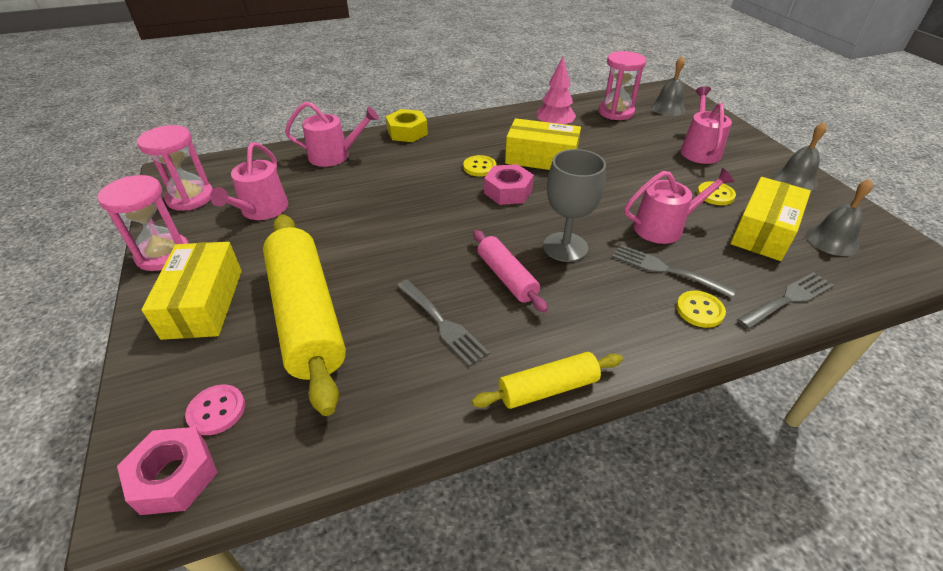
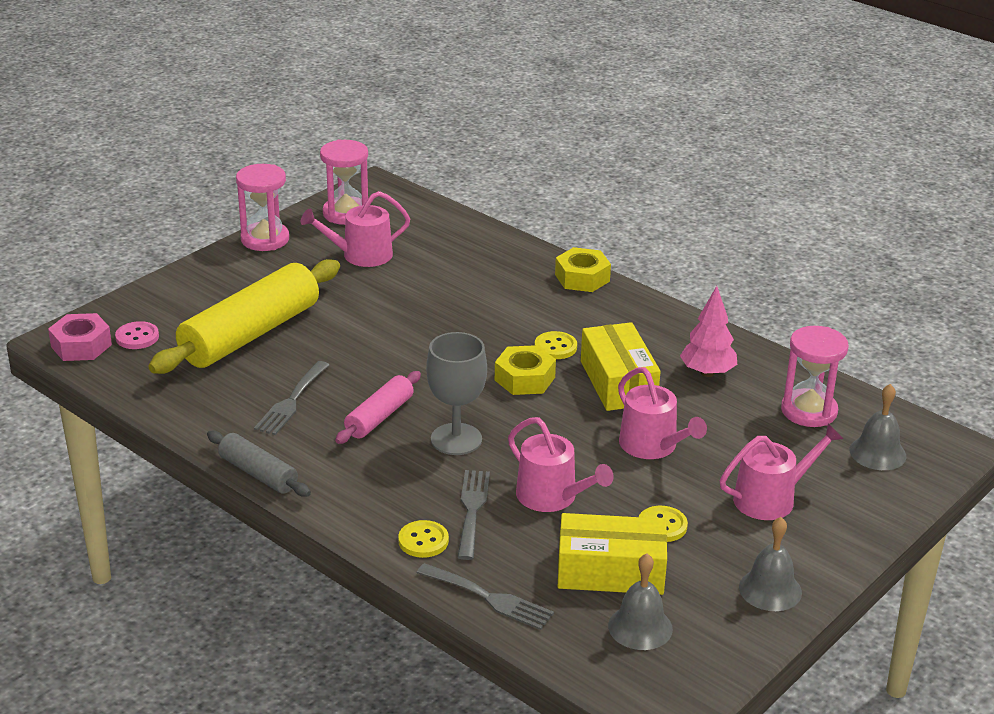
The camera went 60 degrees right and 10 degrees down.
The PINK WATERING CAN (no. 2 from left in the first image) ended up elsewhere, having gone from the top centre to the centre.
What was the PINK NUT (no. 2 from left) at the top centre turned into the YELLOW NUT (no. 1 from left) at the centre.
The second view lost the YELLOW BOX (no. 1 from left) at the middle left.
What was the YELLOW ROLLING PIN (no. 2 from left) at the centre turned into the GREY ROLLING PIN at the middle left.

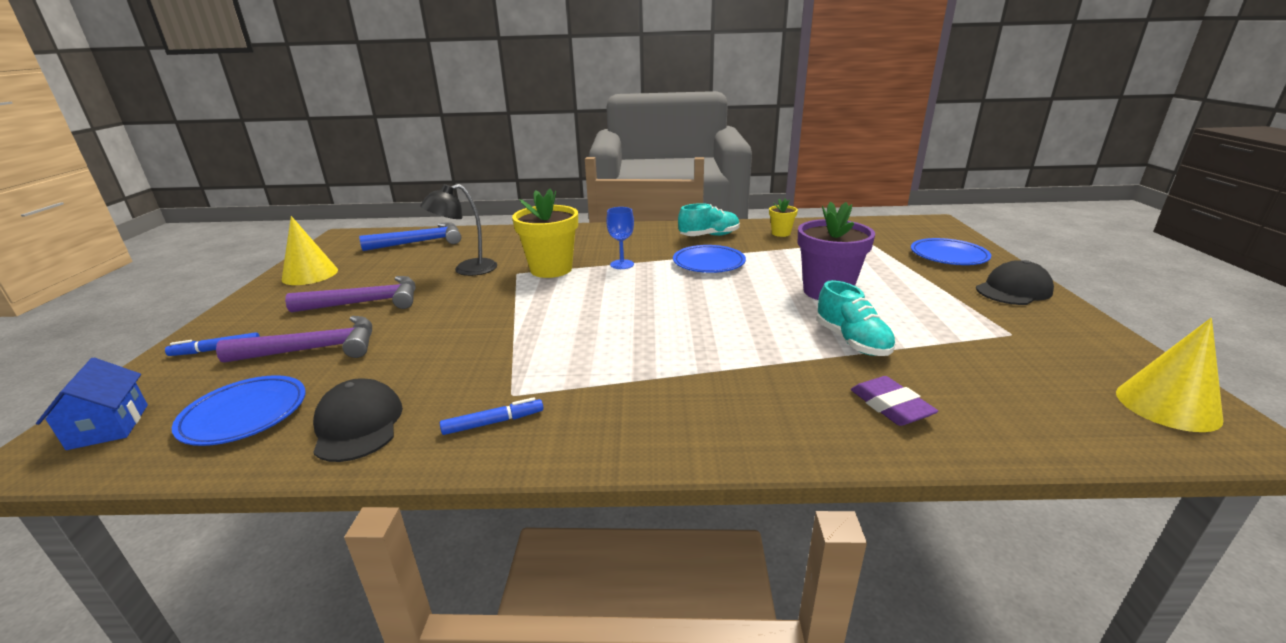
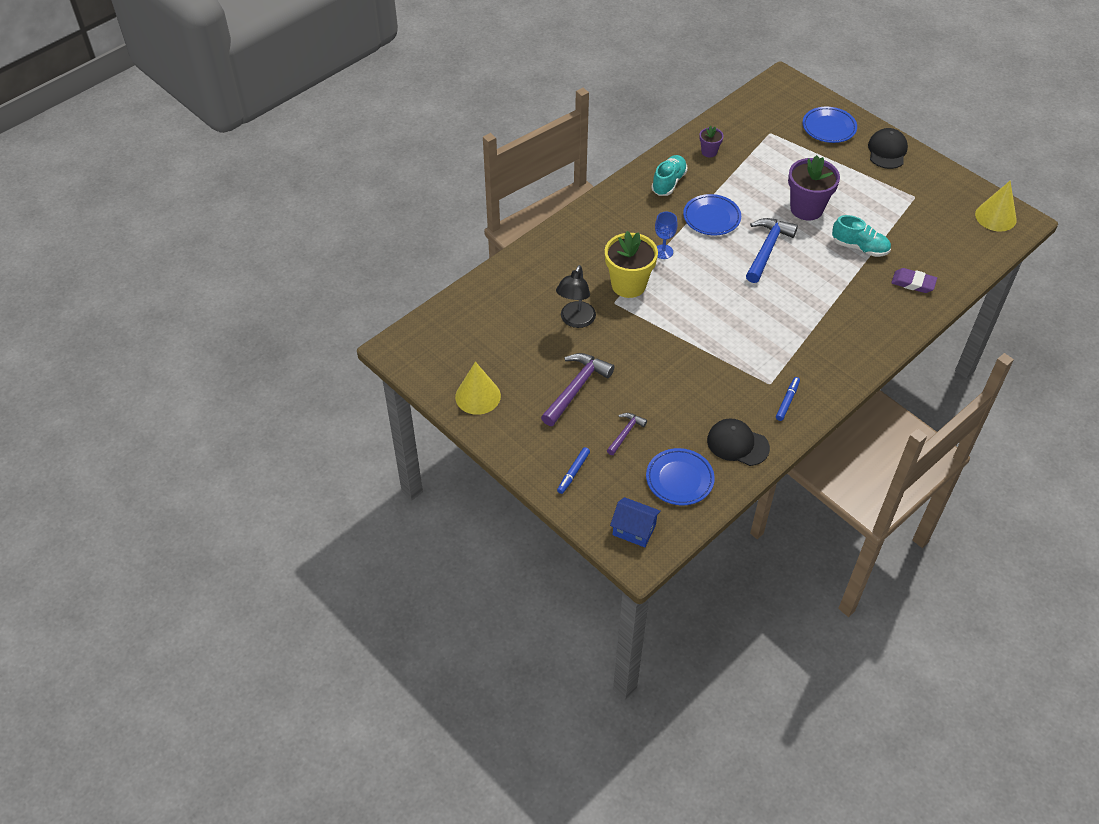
The camera went 45 degrees left and 25 degrees up.
What was the YELLOW FLOWER POT (no. 2 from left) at the centre turned into the PURPLE FLOWER POT (no. 1 from left) at the top centre.
The BLUE HAMMER ended up elsewhere, having gone from the middle left to the top right.
The size of the PURPLE HAMMER (no. 1 from left in the first image) at the middle left changed by a factor of 0.56.

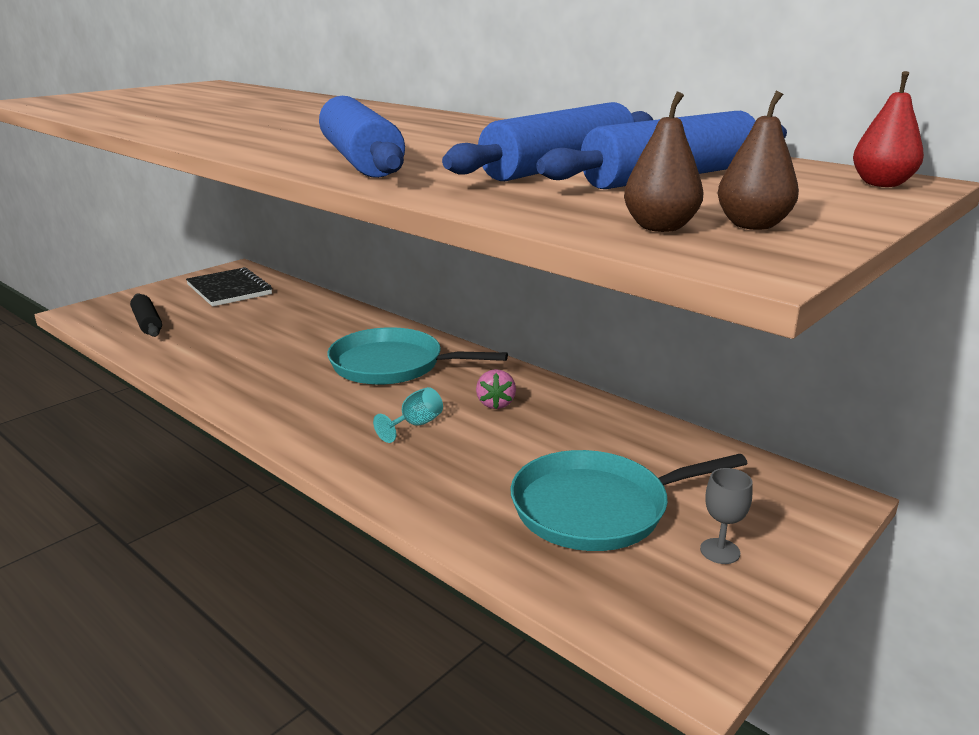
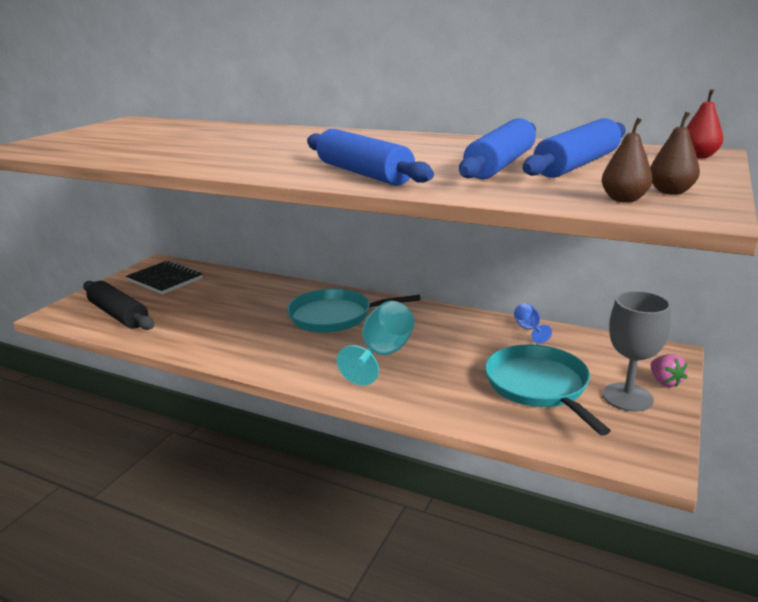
The camera went 15 degrees left and 0 degrees up.
The size of the BLACK ROLLING PIN at the middle left changed by a factor of 1.58.
The PINK STRAWBERRY ended up elsewhere, having gone from the centre to the middle right.
The size of the TURQUOISE GOBLET at the centre changed by a factor of 1.94.
The TURQUOISE PAN (no. 2 from left) at the bottom centre ended up facing another way, 105 degrees clockwise from before.
The size of the GREY GOBLET at the bottom right changed by a factor of 1.94.
The second view gained the BLUE GOBLET at the middle right.

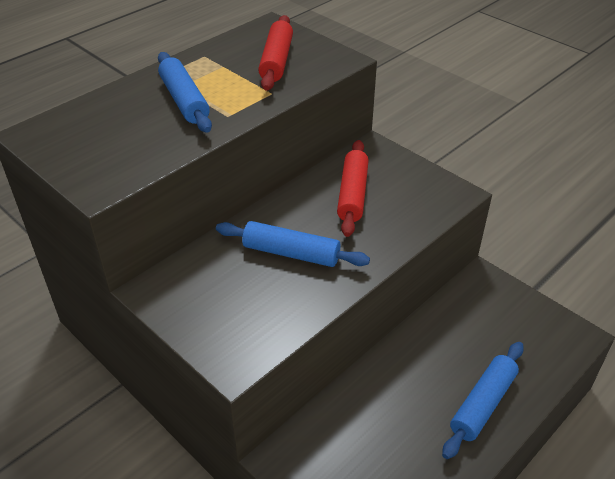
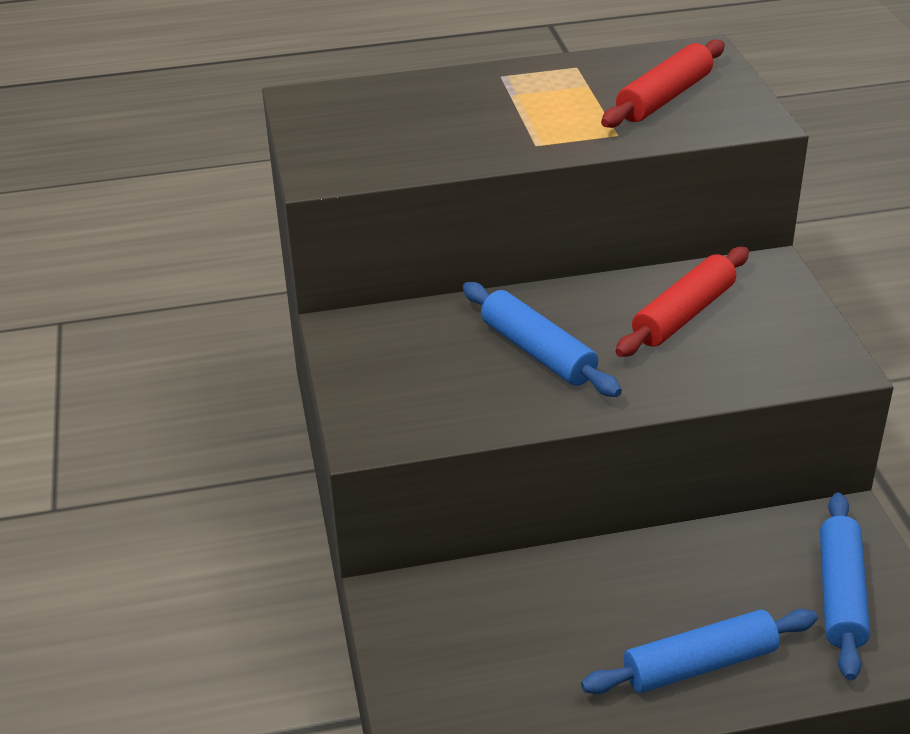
The camera went 35 degrees right and 5 degrees down.
The BLUE ROLLING PIN (no. 1 from left in the first image) ended up elsewhere, having gone from the top left to the bottom right.

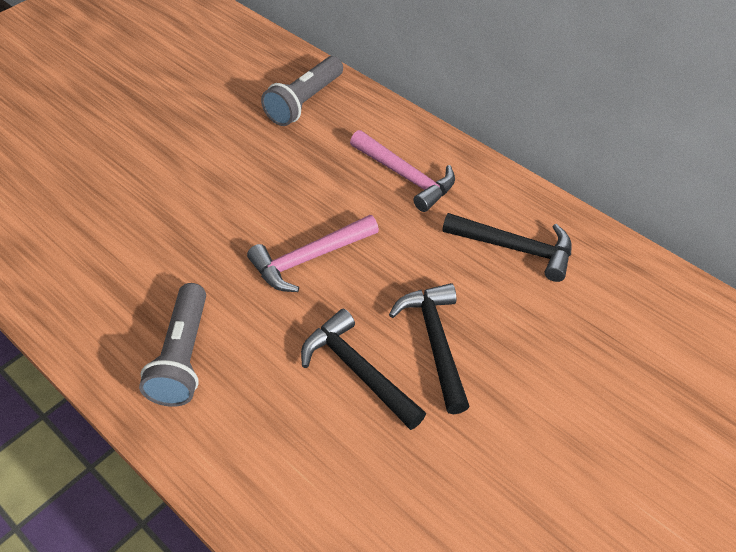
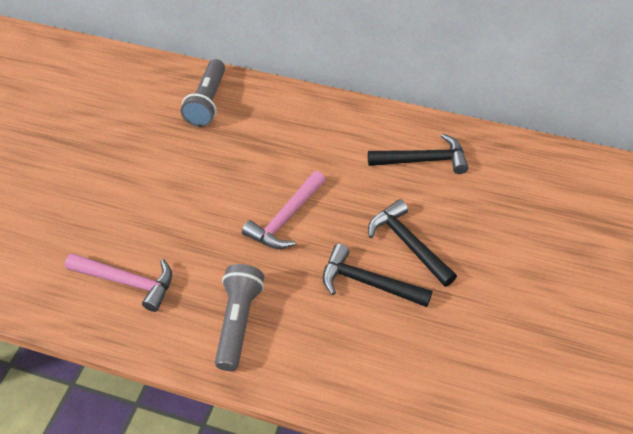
The camera went 25 degrees left and 0 degrees up.
The PINK HAMMER (no. 2 from left in the first image) ended up elsewhere, having gone from the top centre to the middle left.
The GREY FLASHLIGHT (no. 1 from left in the first image) at the middle left ended up facing another way, 150 degrees counterclockwise from before.

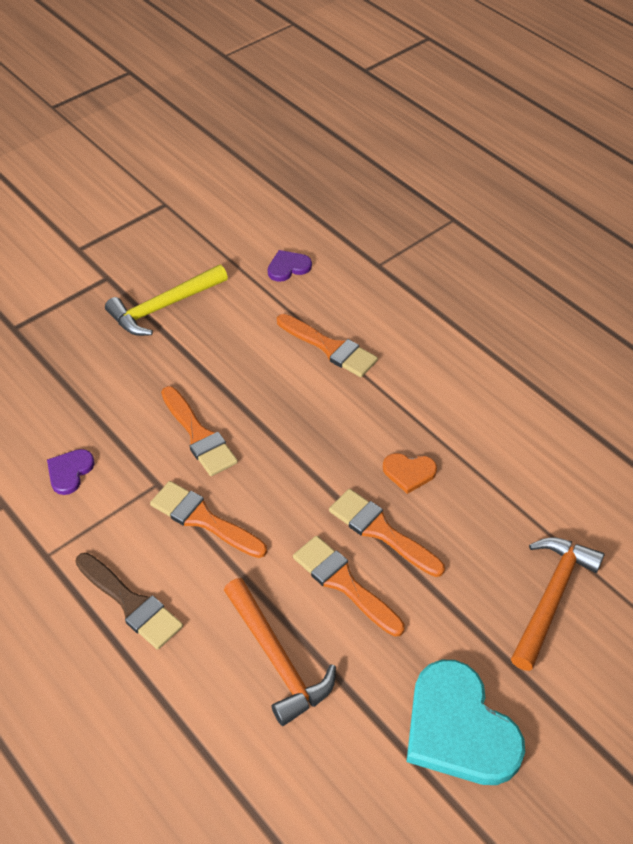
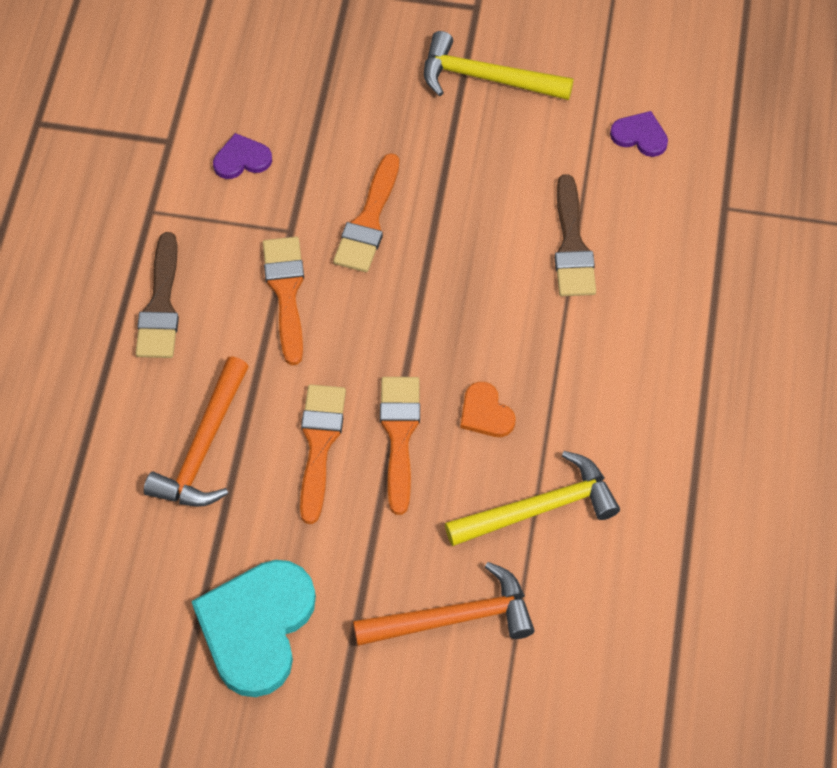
The camera went 50 degrees right and 10 degrees up.
What was the ORANGE BRUSH (no. 3 from left) at the centre turned into the BROWN BRUSH (no. 2 from left) at the top right.
The second view gained the YELLOW HAMMER (no. 2 from left) at the centre.

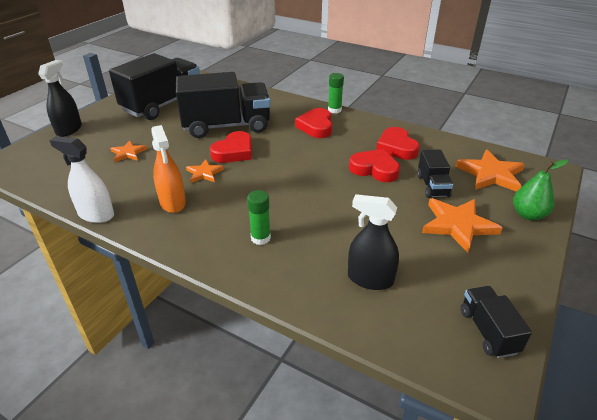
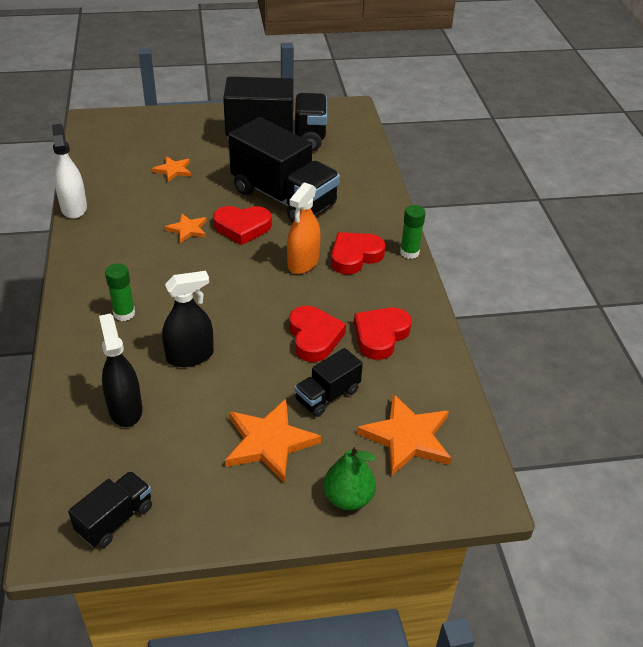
The camera went 50 degrees right and 5 degrees up.
The BLACK SPRAY BOTTLE (no. 1 from left in the first image) ended up elsewhere, having gone from the top left to the middle left.
The ORANGE SPRAY BOTTLE ended up elsewhere, having gone from the middle left to the centre.

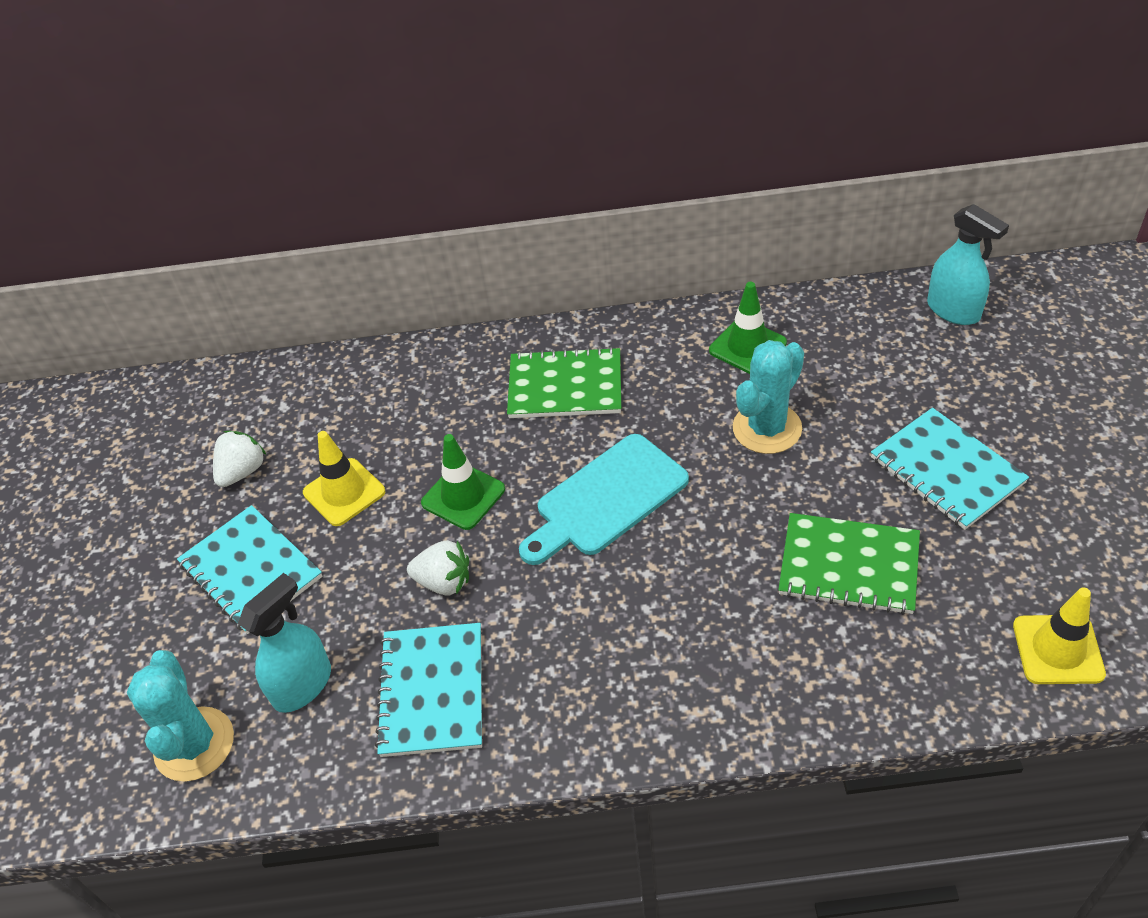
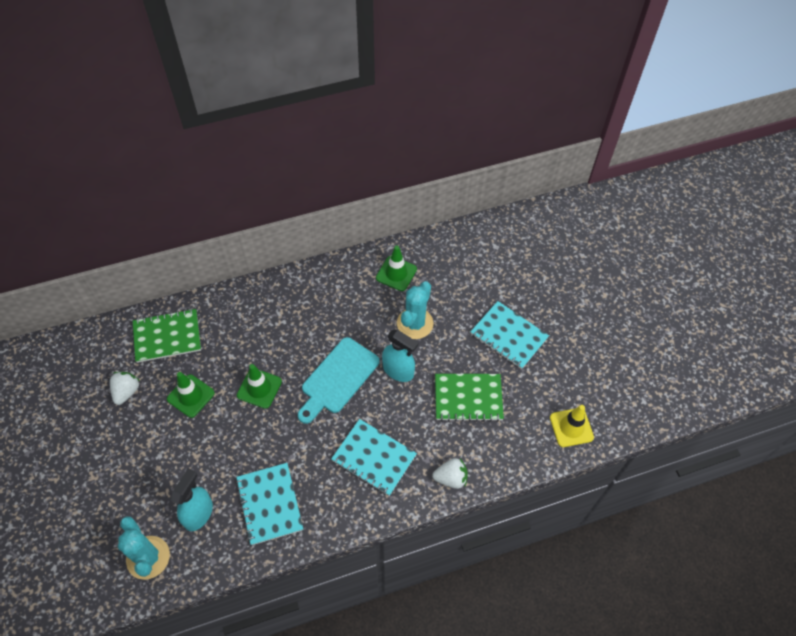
The camera went 20 degrees left and 10 degrees up.
The TURQUOISE SPRAY BOTTLE (no. 2 from left) ended up elsewhere, having gone from the top right to the centre.
The GREEN NOTEBOOK (no. 1 from left) ended up elsewhere, having gone from the centre to the middle left.
What was the YELLOW TRAFFIC CONE (no. 1 from left) at the middle left turned into the GREEN TRAFFIC CONE (no. 1 from left) at the middle left.
The TURQUOISE NOTEBOOK (no. 1 from left in the first image) ended up elsewhere, having gone from the middle left to the bottom centre.
The WHITE STRAWBERRY (no. 2 from left) ended up elsewhere, having gone from the centre to the bottom centre.

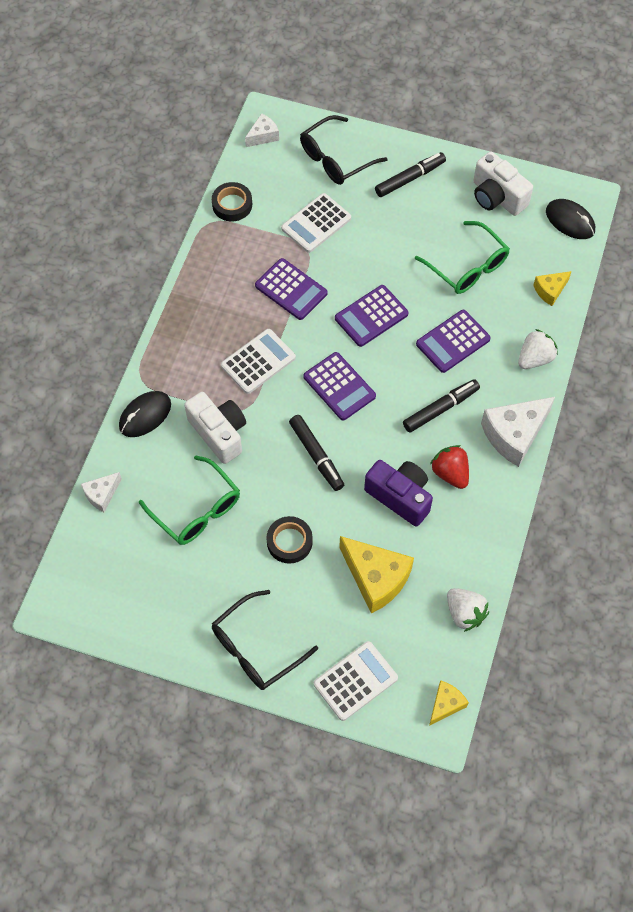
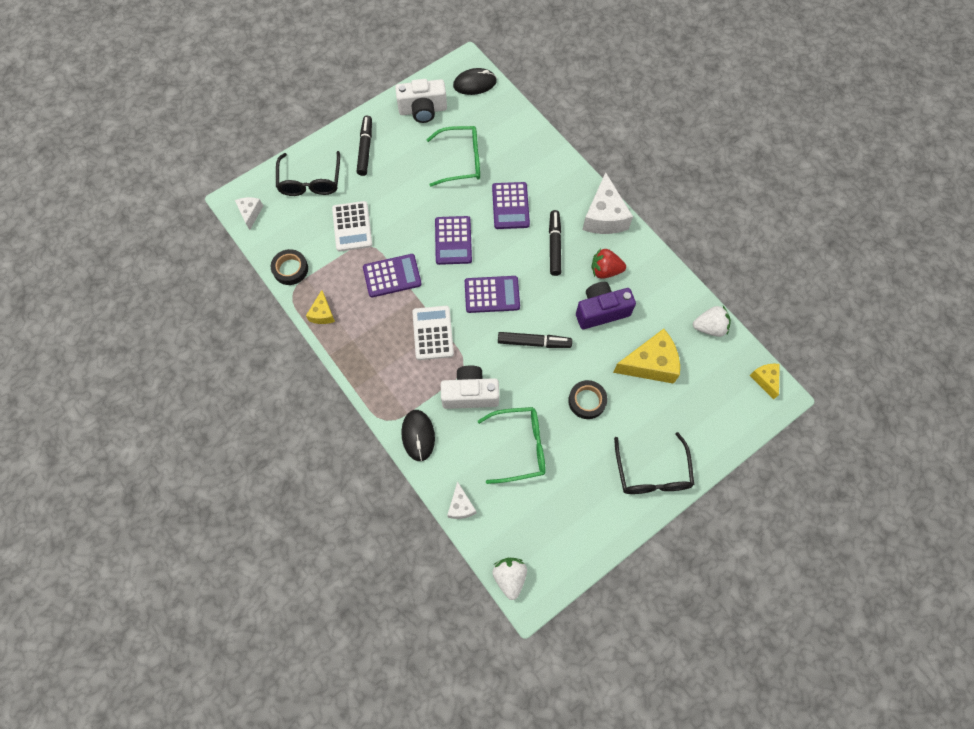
The camera went 55 degrees left and 5 degrees up.
The YELLOW CHEESE (no. 3 from left in the first image) ended up elsewhere, having gone from the top right to the middle left.
The WHITE STRAWBERRY (no. 2 from left in the first image) ended up elsewhere, having gone from the middle right to the bottom centre.
The second view lost the WHITE CALCULATOR (no. 3 from left) at the bottom centre.

